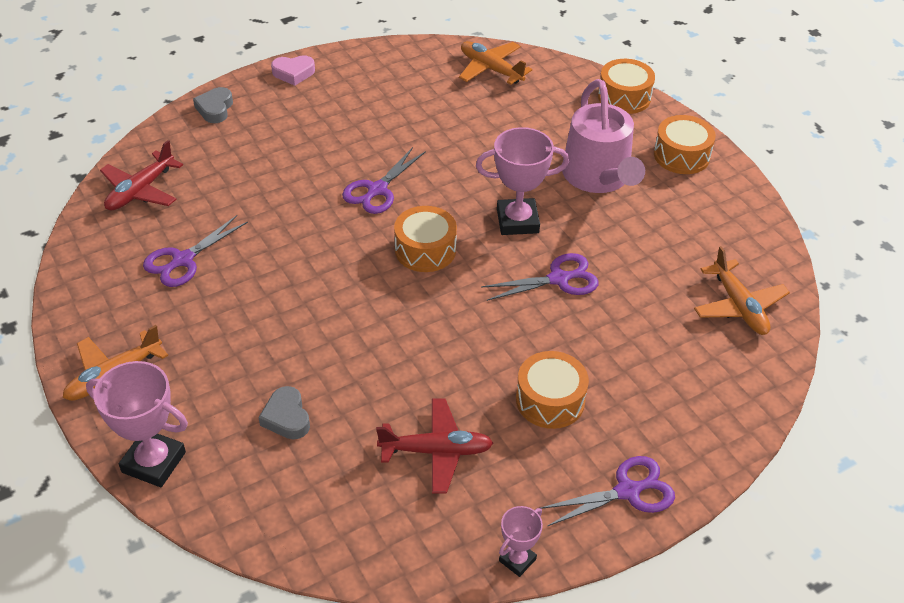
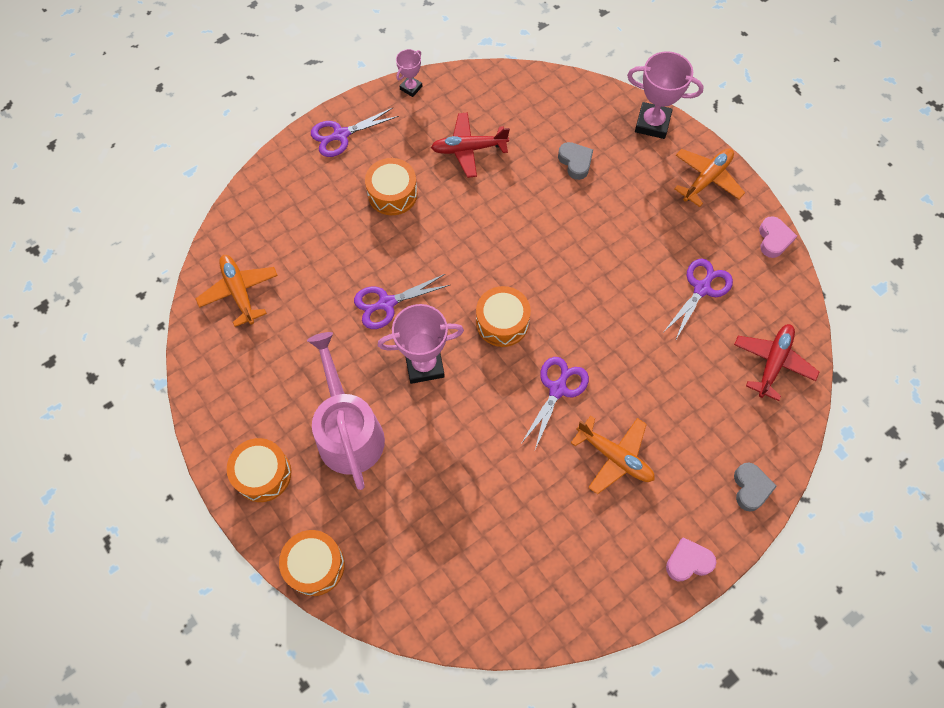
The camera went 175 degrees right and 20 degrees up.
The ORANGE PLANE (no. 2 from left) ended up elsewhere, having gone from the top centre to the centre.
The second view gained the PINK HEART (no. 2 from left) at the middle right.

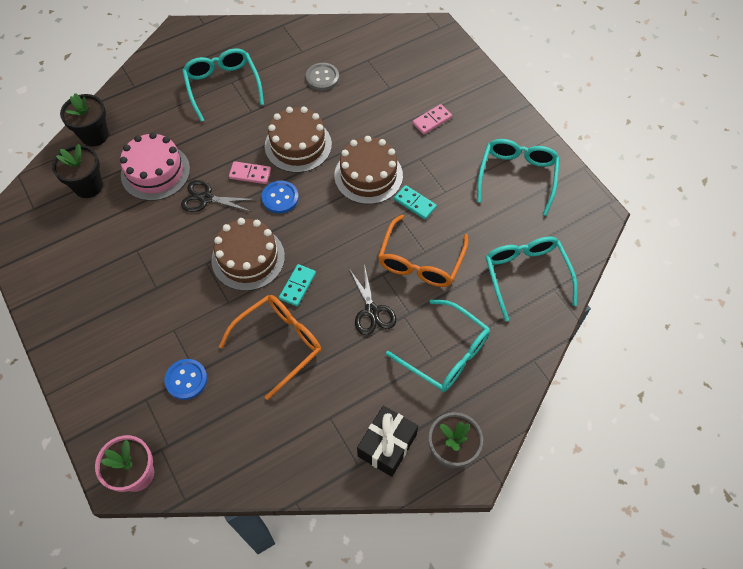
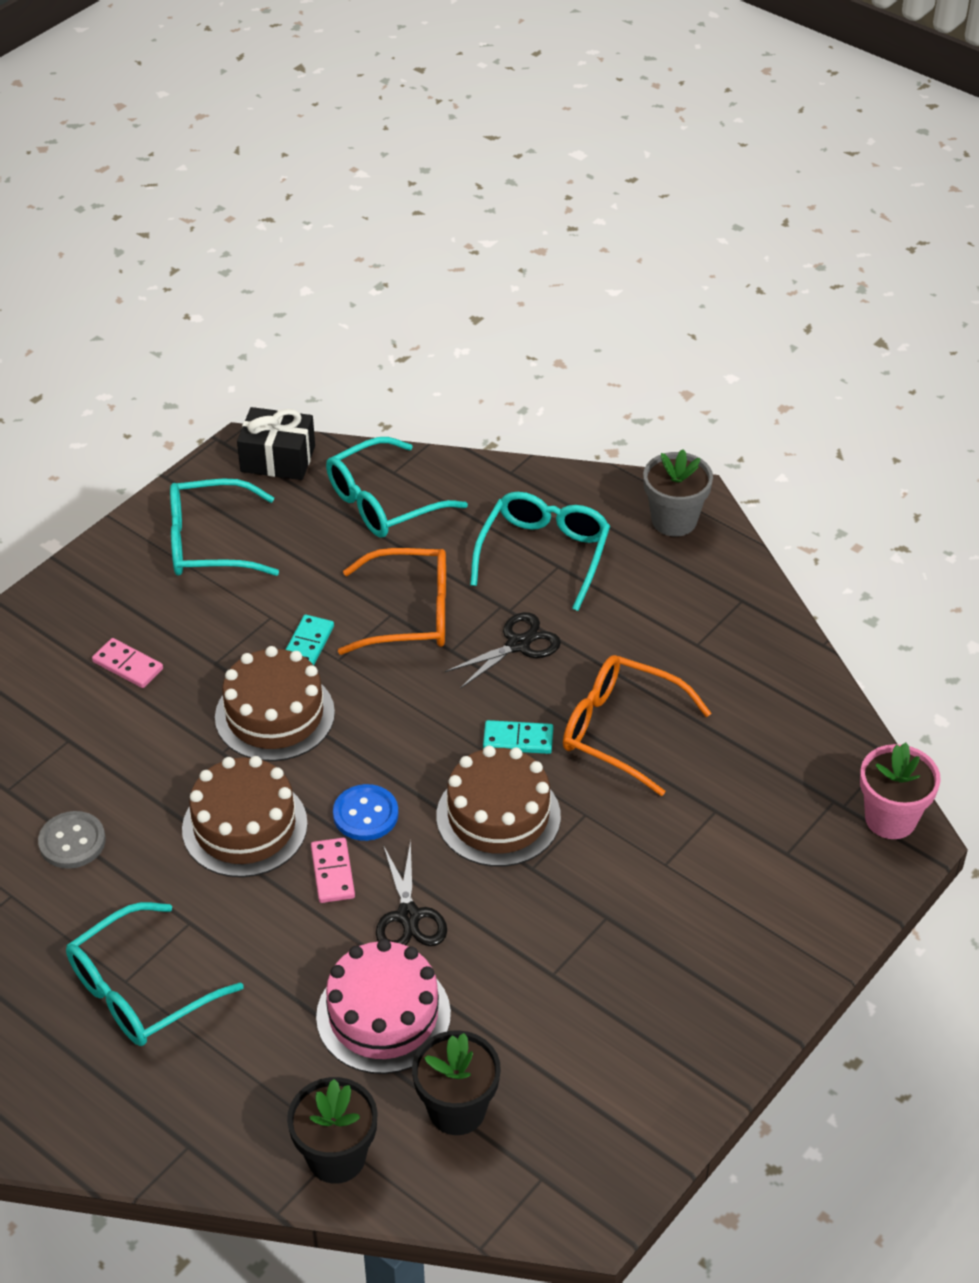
The camera went 110 degrees left and 15 degrees down.
The second view lost the BLUE BUTTON (no. 1 from left) at the middle left.
The BLACK GIFT ended up elsewhere, having gone from the bottom centre to the middle left.

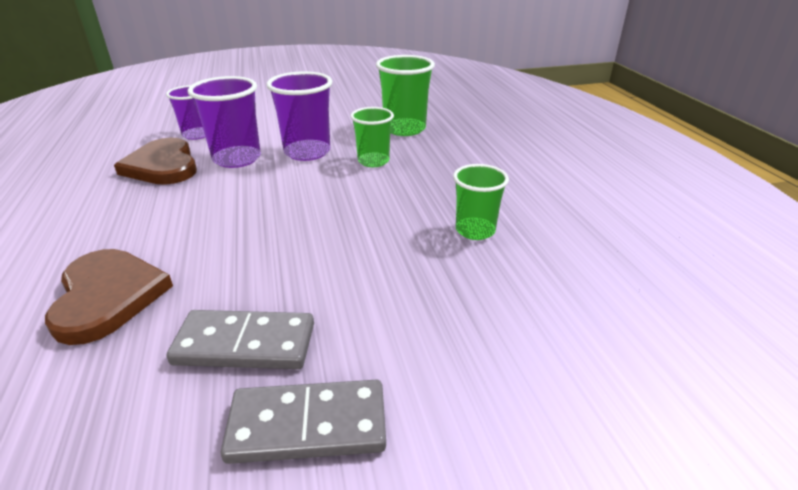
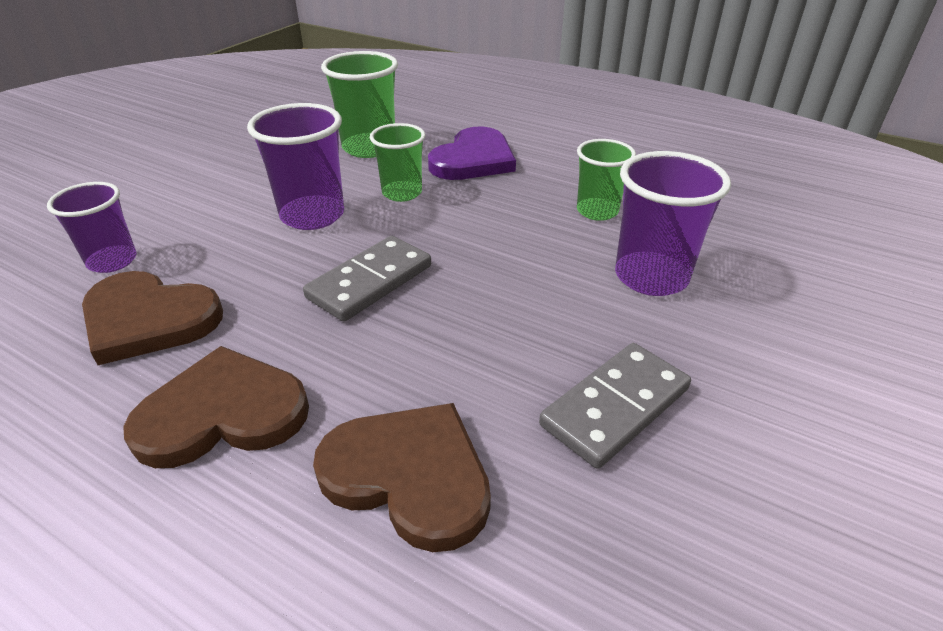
The camera went 45 degrees left and 5 degrees up.
The PURPLE CUP (no. 2 from left in the first image) ended up elsewhere, having gone from the top left to the middle right.
The GREY DOMINO (no. 2 from left in the first image) ended up elsewhere, having gone from the bottom centre to the centre.
The second view gained the PURPLE HEART at the top centre.
The second view gained the BROWN HEART (no. 2 from left) at the middle left.

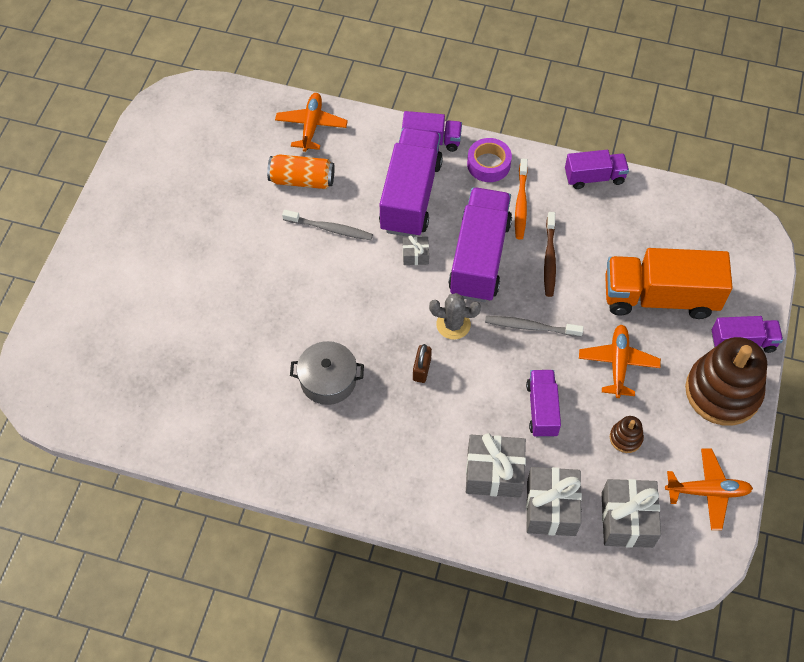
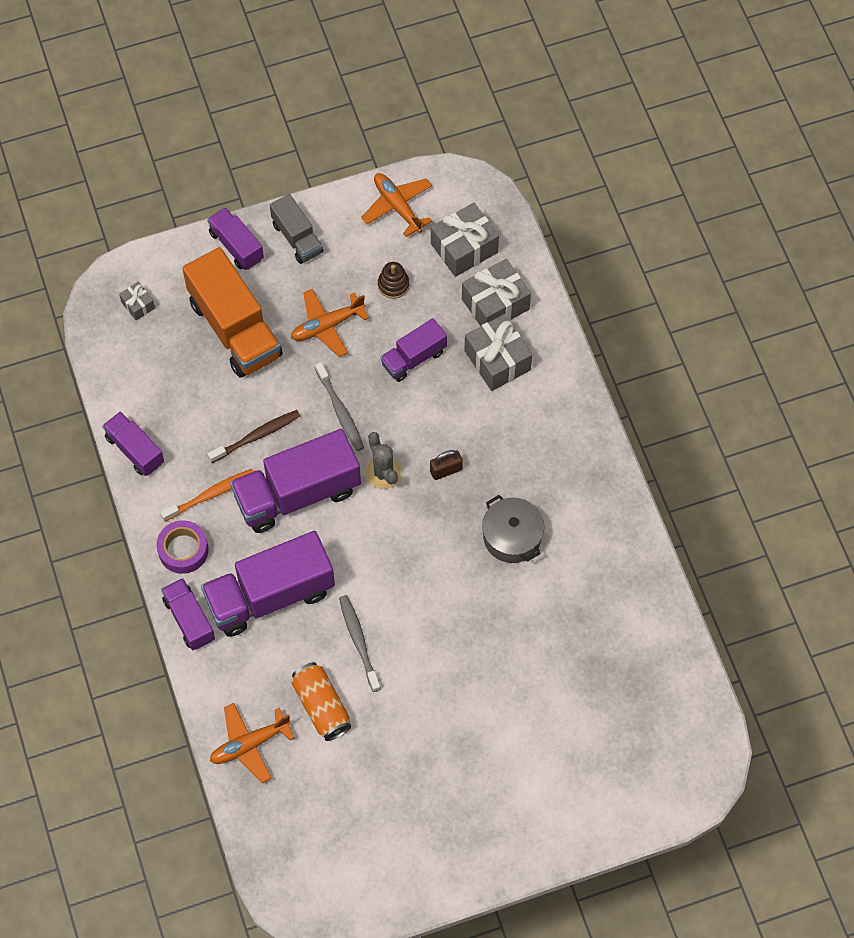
The camera went 125 degrees left and 5 degrees up.
The GREY GIFT (no. 1 from left) ended up elsewhere, having gone from the centre to the top left.
Where the BROWN STACKING TOY (no. 2 from left) stood at the middle right, the GREY TRUCK came to stand at the top centre.

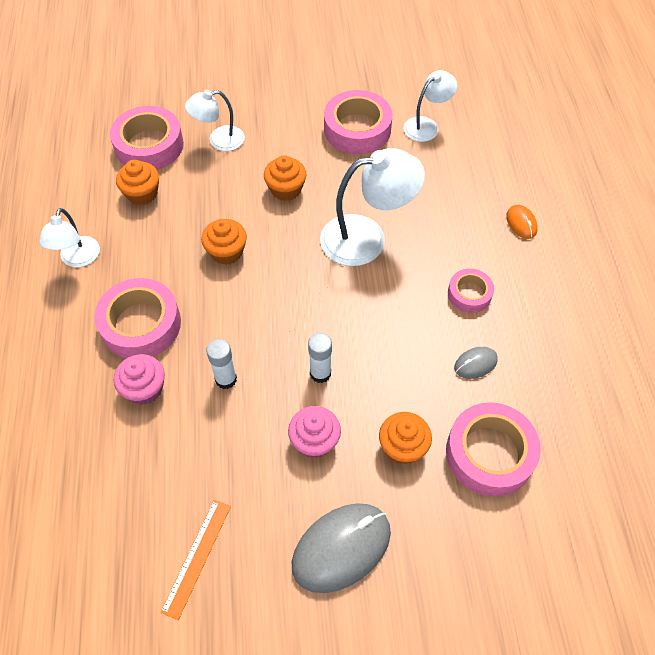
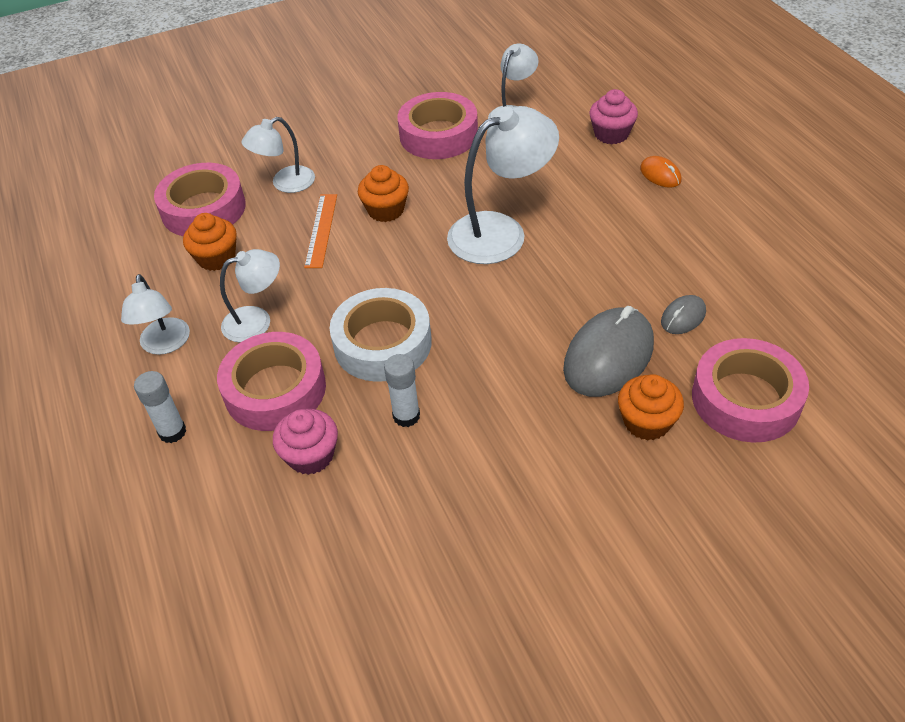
The camera went 15 degrees left and 10 degrees down.
The second view lost the ORANGE CUPCAKE (no. 2 from left) at the centre.
The second view lost the PINK TAPE (no. 4 from left) at the middle right.
The WHITE GLUE STICK (no. 2 from left in the first image) ended up elsewhere, having gone from the centre to the middle left.
The PINK CUPCAKE (no. 2 from left) ended up elsewhere, having gone from the centre to the top right.
The ORANGE RULER ended up elsewhere, having gone from the bottom left to the top centre.
The GREY MOUSE (no. 1 from left) ended up elsewhere, having gone from the bottom centre to the middle right.
The second view gained the WHITE LAMP (no. 2 from left) at the middle left.
The second view gained the WHITE TAPE at the centre.

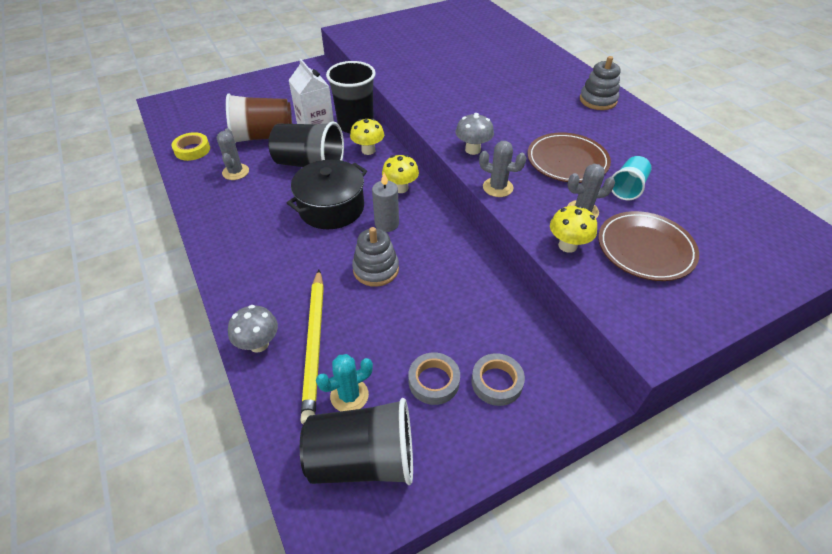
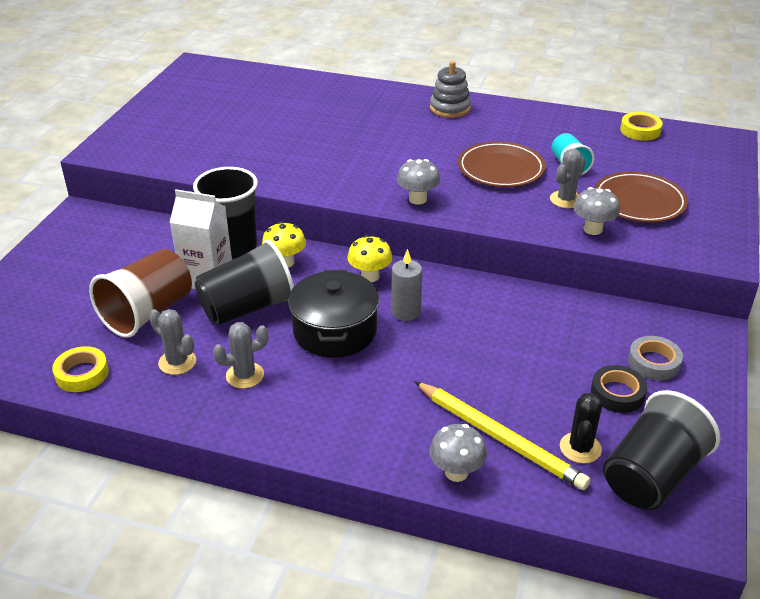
The camera went 45 degrees left and 10 degrees down.
The GREY CACTUS (no. 2 from left) ended up elsewhere, having gone from the top centre to the middle left.
What was the YELLOW MUSHROOM (no. 3 from left) at the middle right turned into the GREY MUSHROOM (no. 3 from left) at the middle right.
The second view lost the GREY STACKING TOY (no. 1 from left) at the centre.
What was the GREY TAPE (no. 1 from left) at the bottom centre turned into the BLACK TAPE at the middle right.
What was the TURQUOISE CACTUS at the bottom centre turned into the BLACK CACTUS at the bottom right.
The second view gained the YELLOW TAPE (no. 2 from left) at the top right.

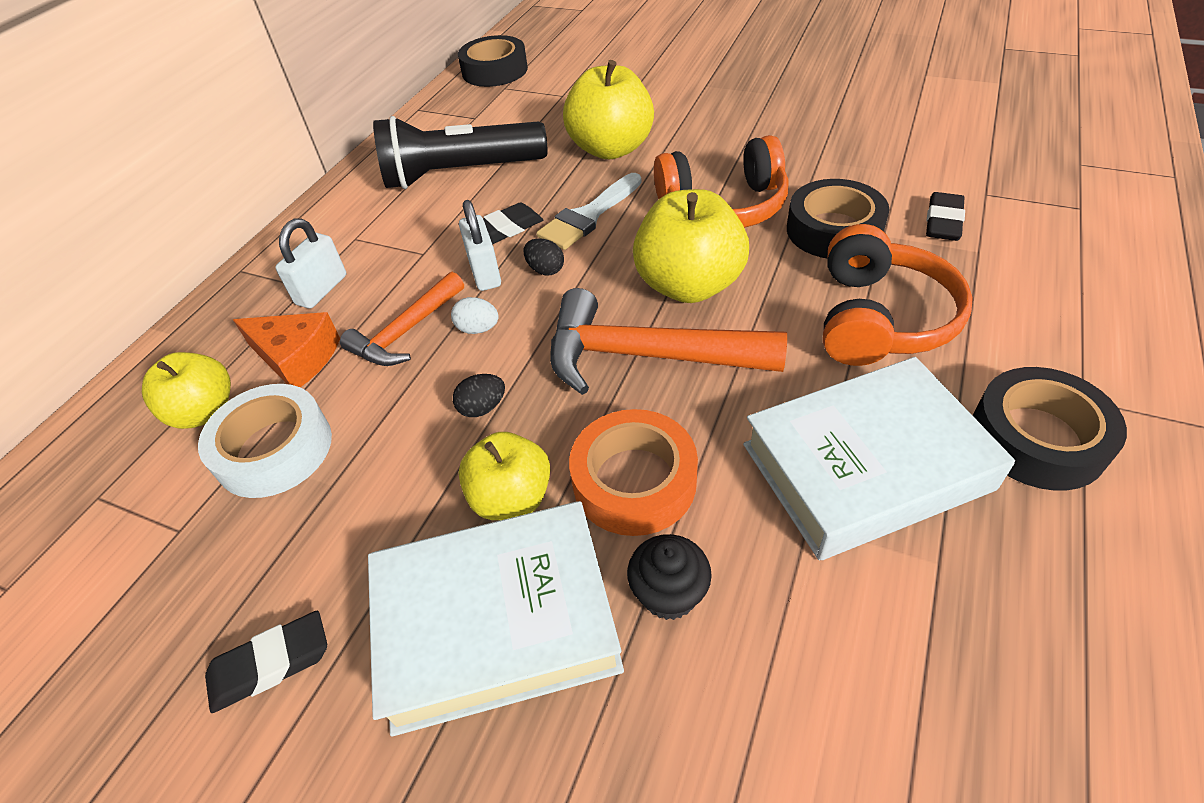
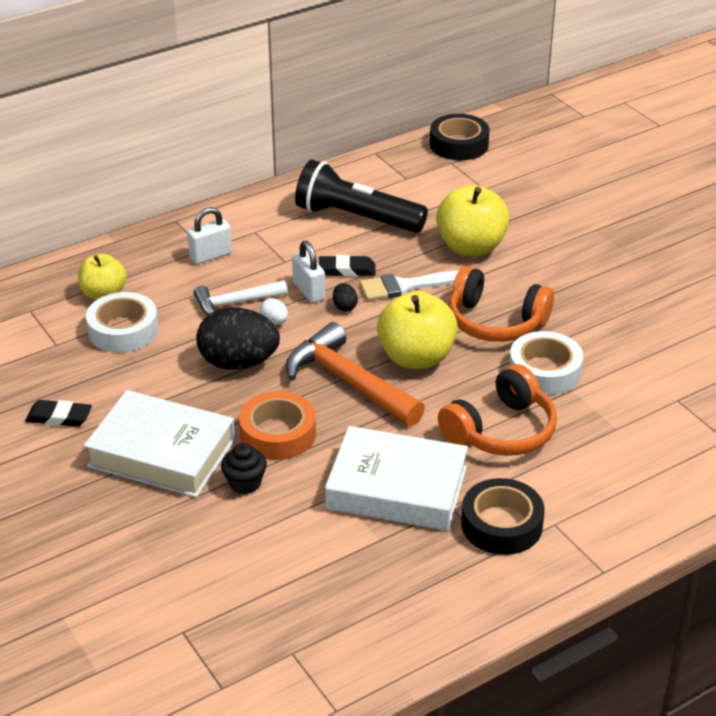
The camera went 30 degrees right and 10 degrees down.
What was the BLACK TAPE (no. 2 from left) at the top right turned into the WHITE TAPE (no. 2 from left) at the middle right.
The second view lost the BLACK ERASER (no. 3 from left) at the top right.
The WHITE PADLOCK (no. 2 from left) at the top centre ended up facing another way, 45 degrees counterclockwise from before.
What was the ORANGE HAMMER (no. 1 from left) at the centre turned into the WHITE HAMMER at the centre.
The second view lost the ORANGE CHEESE at the middle left.
The size of the BLACK EGG (no. 1 from left) at the centre changed by a factor of 2.42.
The second view lost the YELLOW APPLE (no. 2 from left) at the centre.

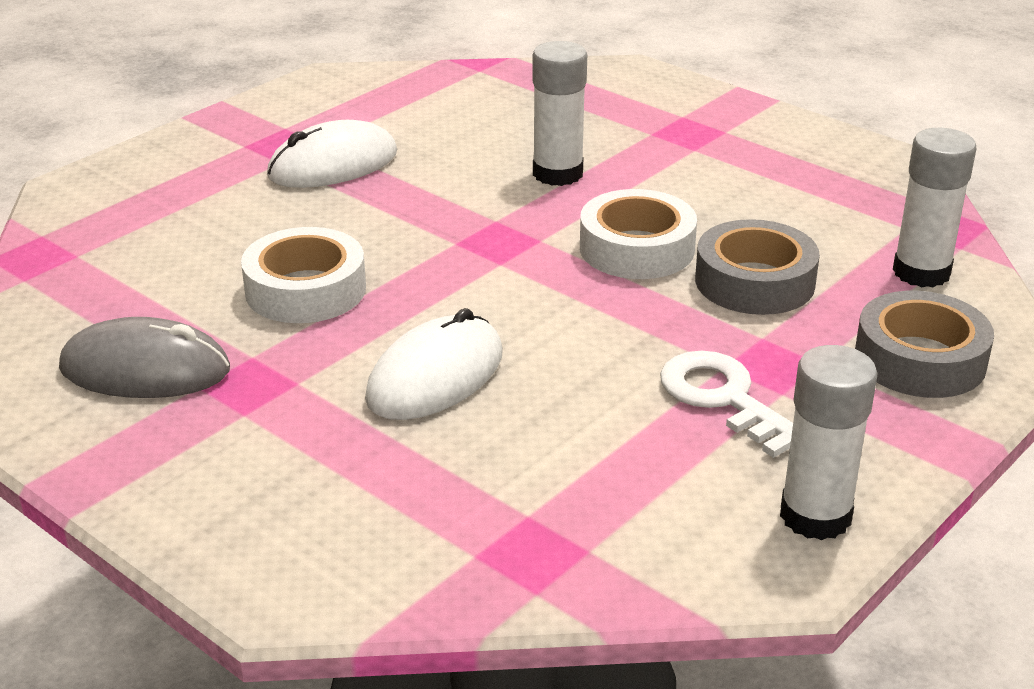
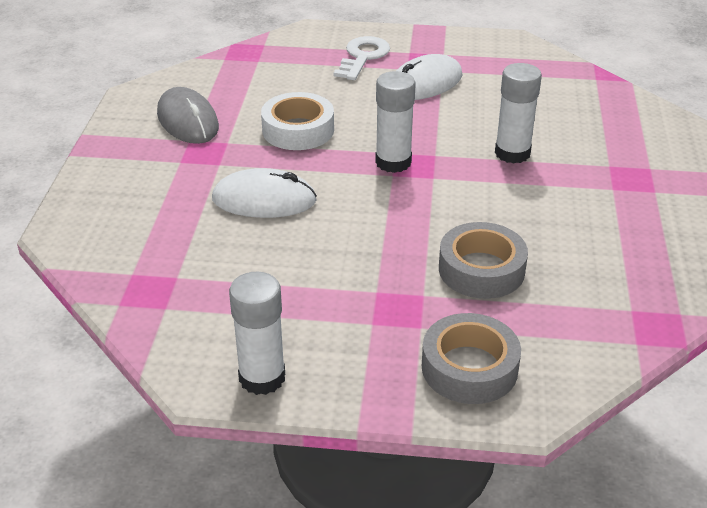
The camera went 55 degrees right and 5 degrees up.
The WHITE MOUSE (no. 1 from left in the first image) at the top left ended up facing another way, 60 degrees counterclockwise from before.
The WHITE GLUE STICK (no. 3 from left in the first image) ended up elsewhere, having gone from the top right to the top centre.
The second view lost the WHITE TAPE (no. 2 from left) at the centre.
The WHITE KEY ended up elsewhere, having gone from the middle right to the top centre.

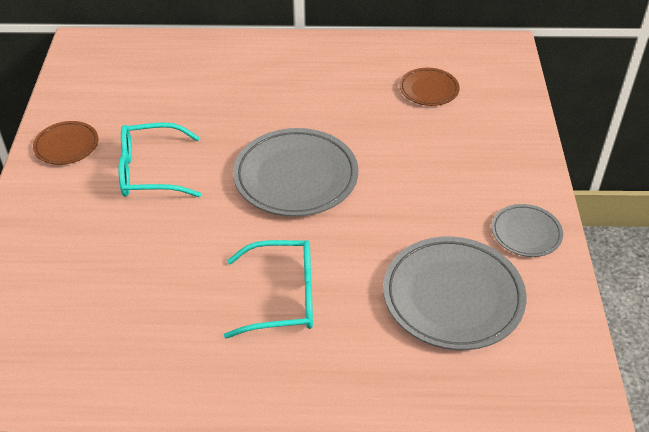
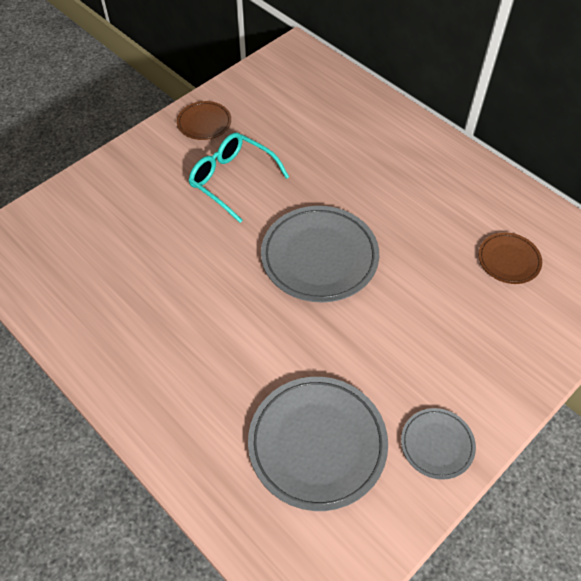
The camera went 45 degrees right and 10 degrees up.
The second view lost the TURQUOISE GLASSES (no. 2 from left) at the bottom centre.

